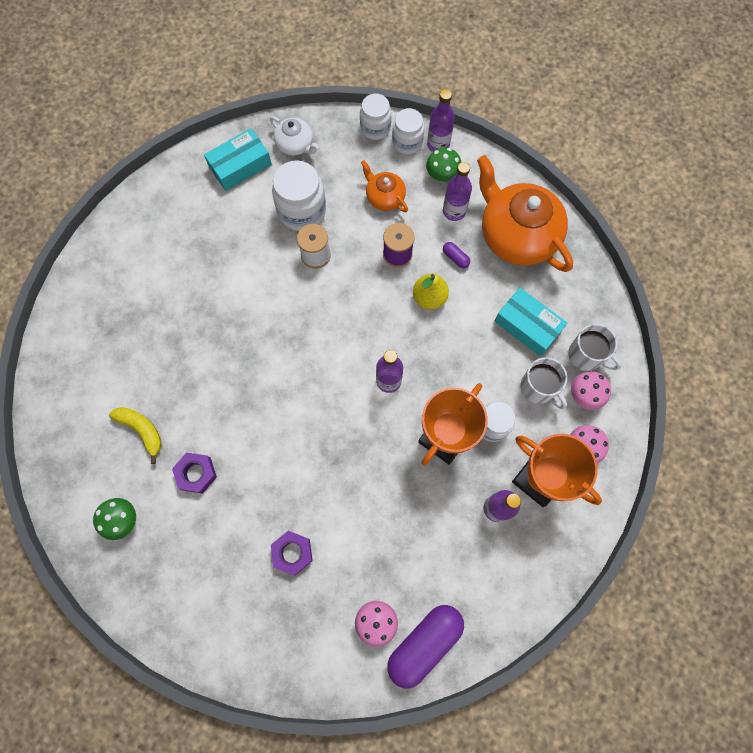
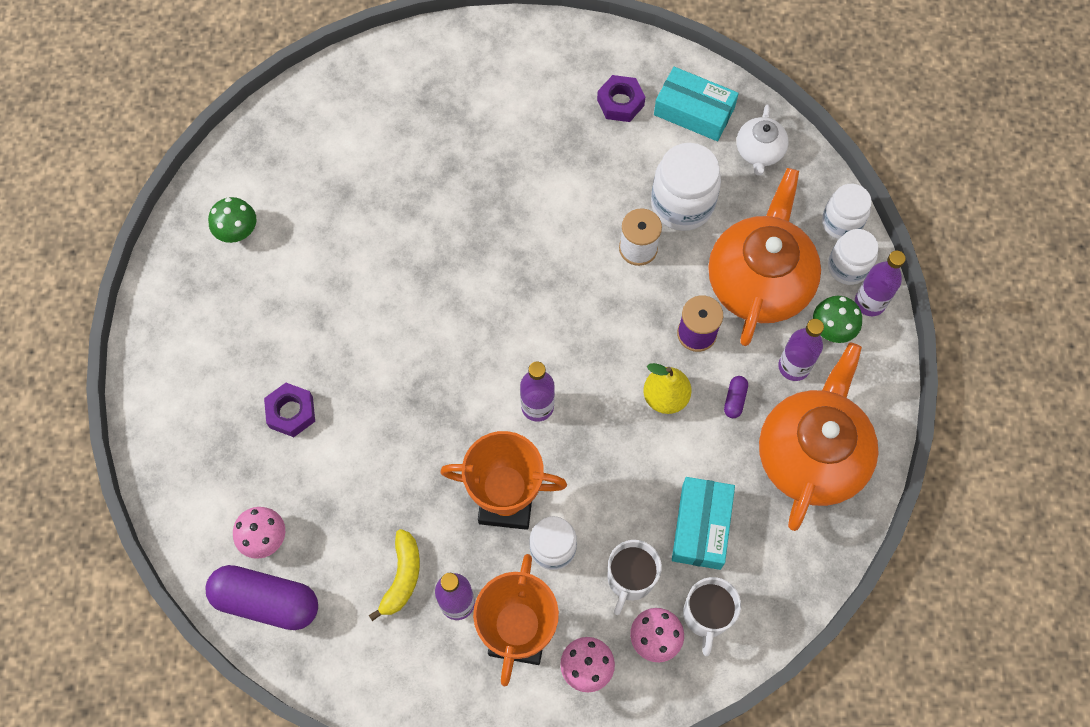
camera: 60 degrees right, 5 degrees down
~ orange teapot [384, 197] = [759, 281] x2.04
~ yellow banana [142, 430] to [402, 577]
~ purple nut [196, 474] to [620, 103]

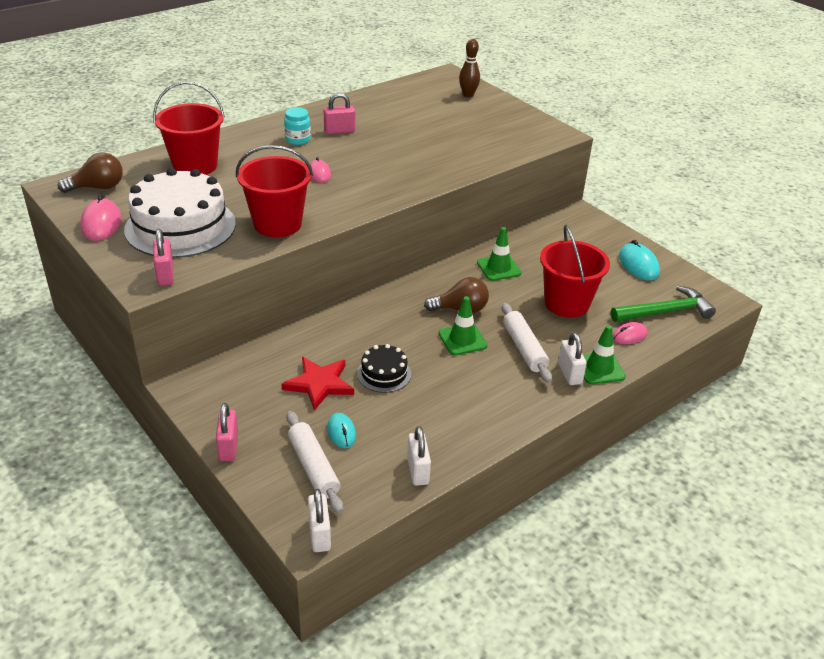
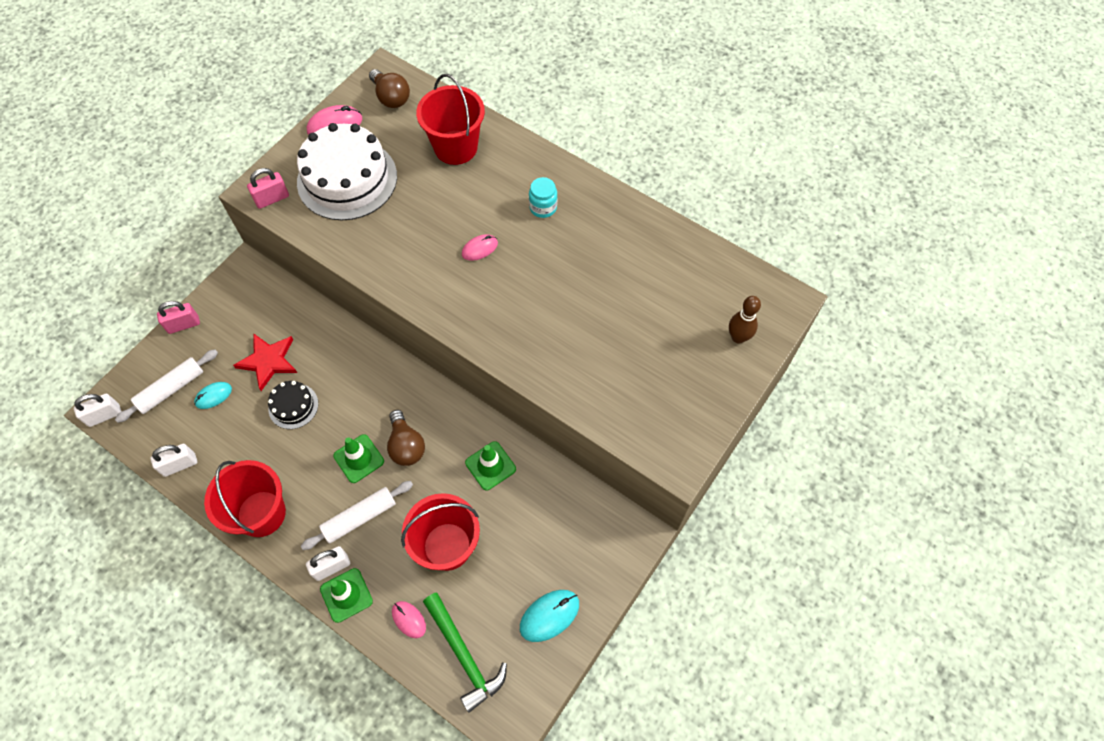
camera: 75 degrees right, 25 degrees up
- pink padlock [339, 131]
~ red bucket [277, 224] to [261, 513]

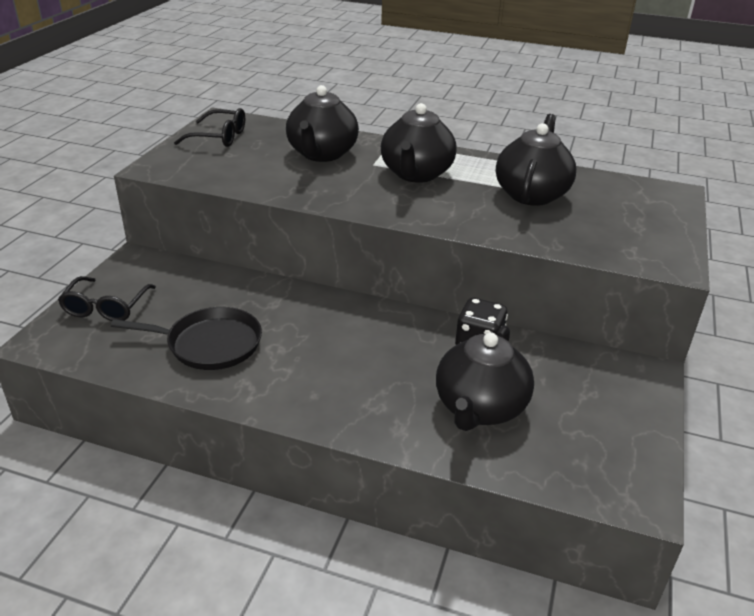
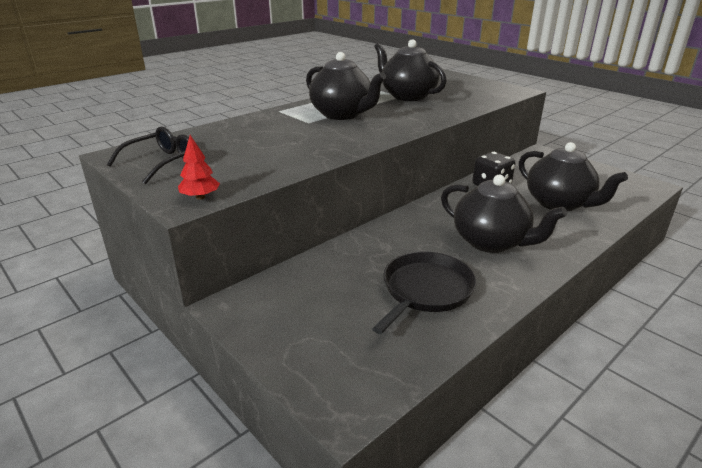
camera: 60 degrees left, 5 degrees down
~ black teapot [322, 154] to [491, 242]
- black glasses [106, 307]
+ red tree [200, 197]

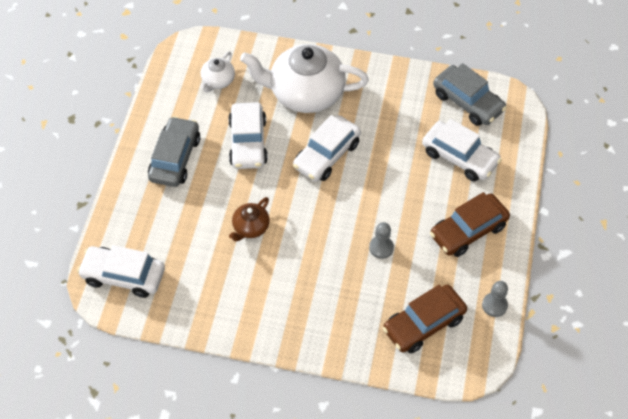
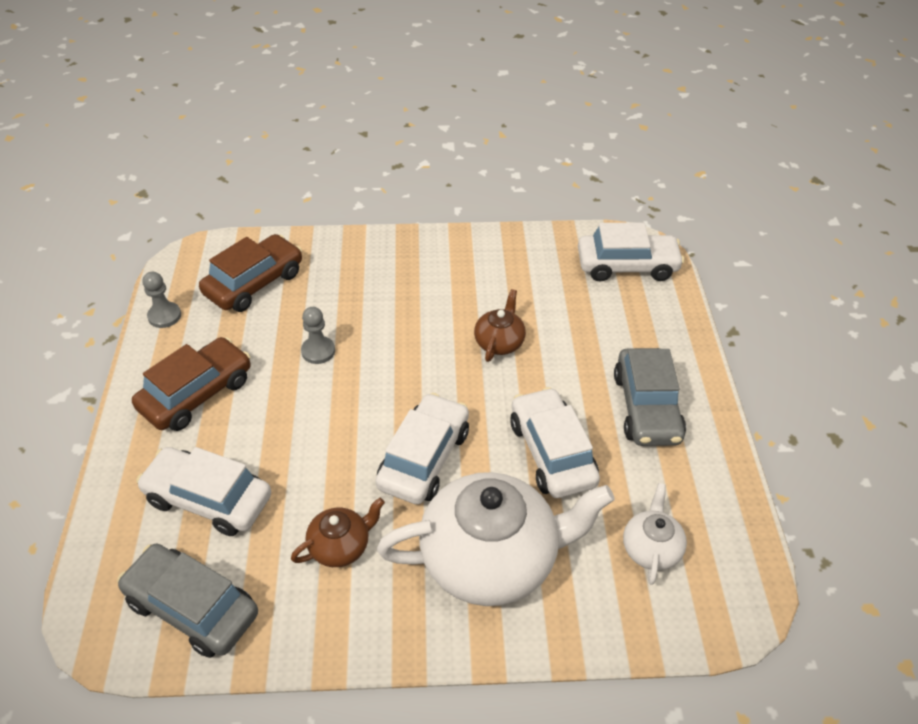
camera: 165 degrees right, 10 degrees down
+ brown teapot [340, 546]

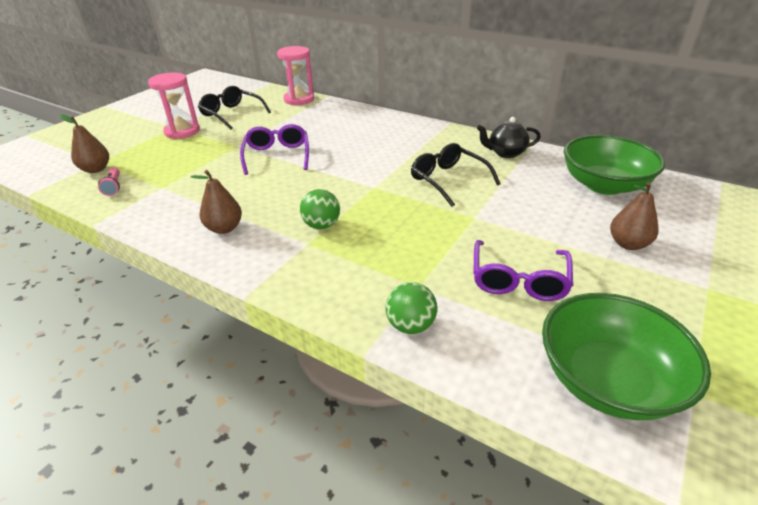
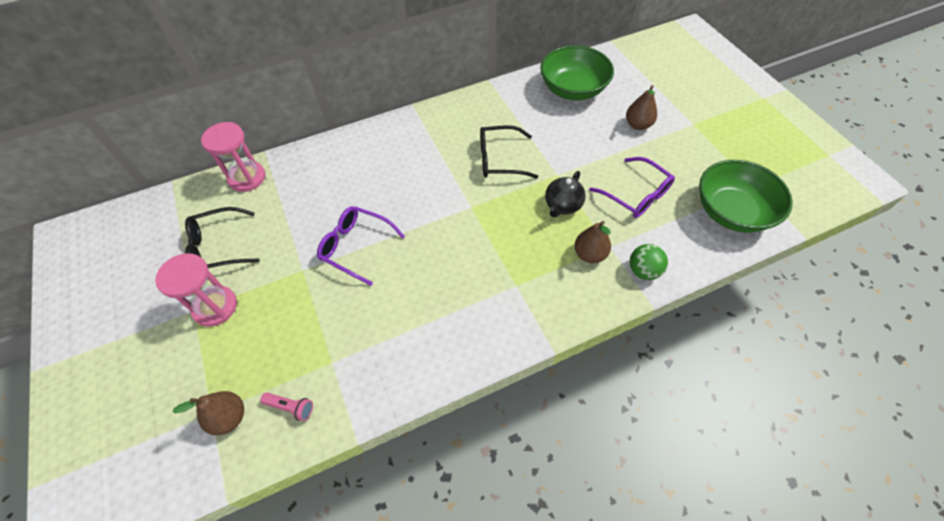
camera: 55 degrees left, 20 degrees up
~ black teapot [505, 153] to [562, 205]
~ brown pear [224, 228] to [589, 254]
- green ball [321, 225]

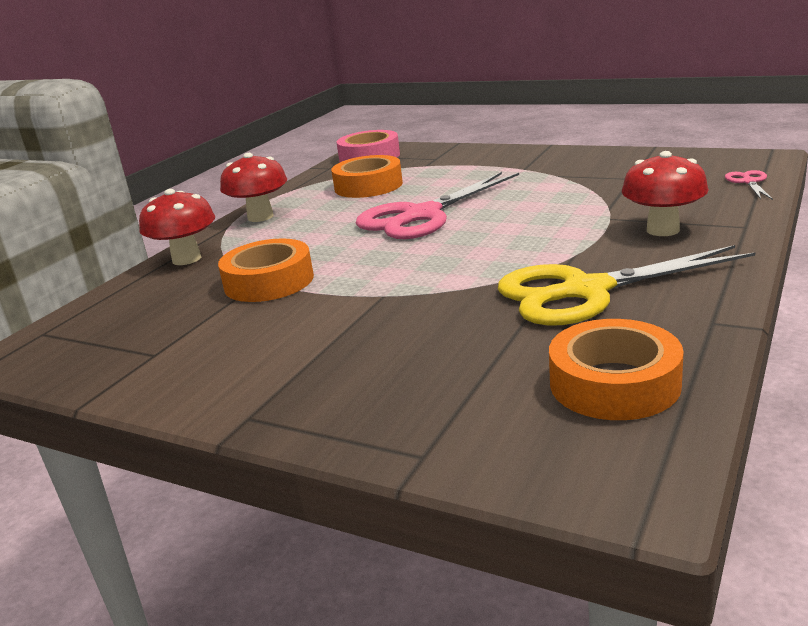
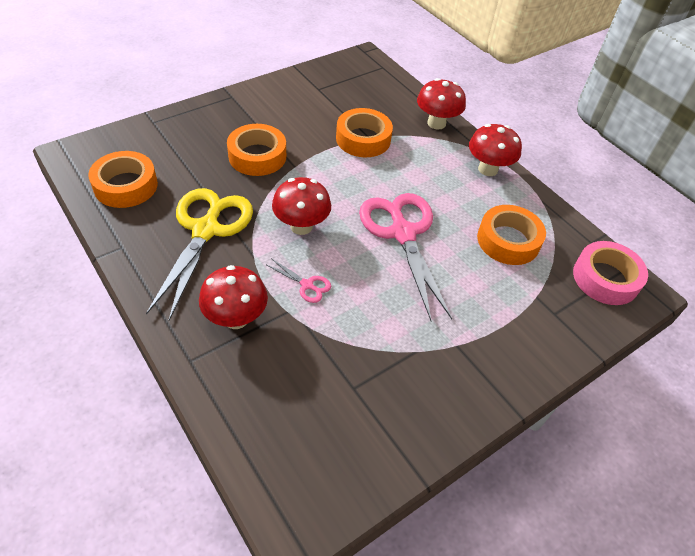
camera: 110 degrees right, 25 degrees up
~ pink scissors [749, 182] to [307, 285]
+ orange tape [257, 156]
+ red mushroom [301, 226]

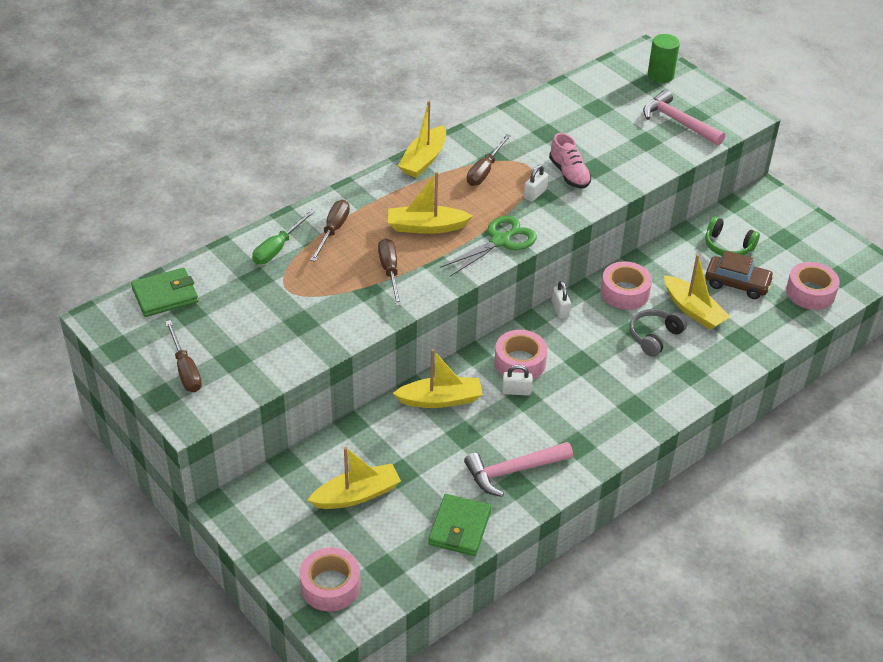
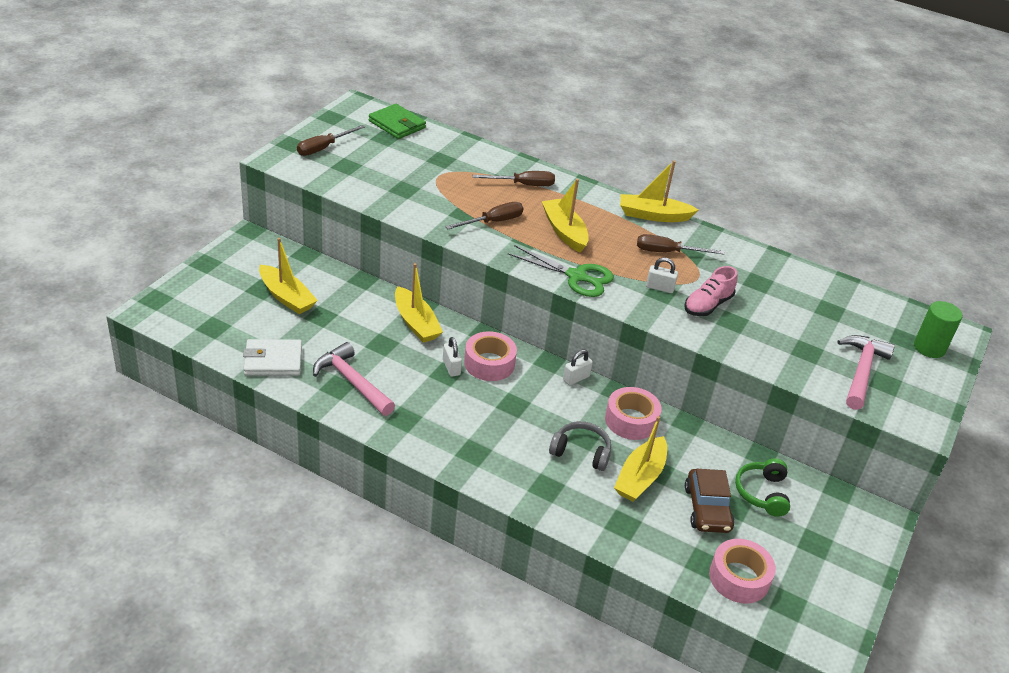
camera: 65 degrees right, 5 degrees down
- green screwdriver [278, 248]
~ green wallet [459, 528] to white wallet [273, 361]
- pink tape [330, 586]

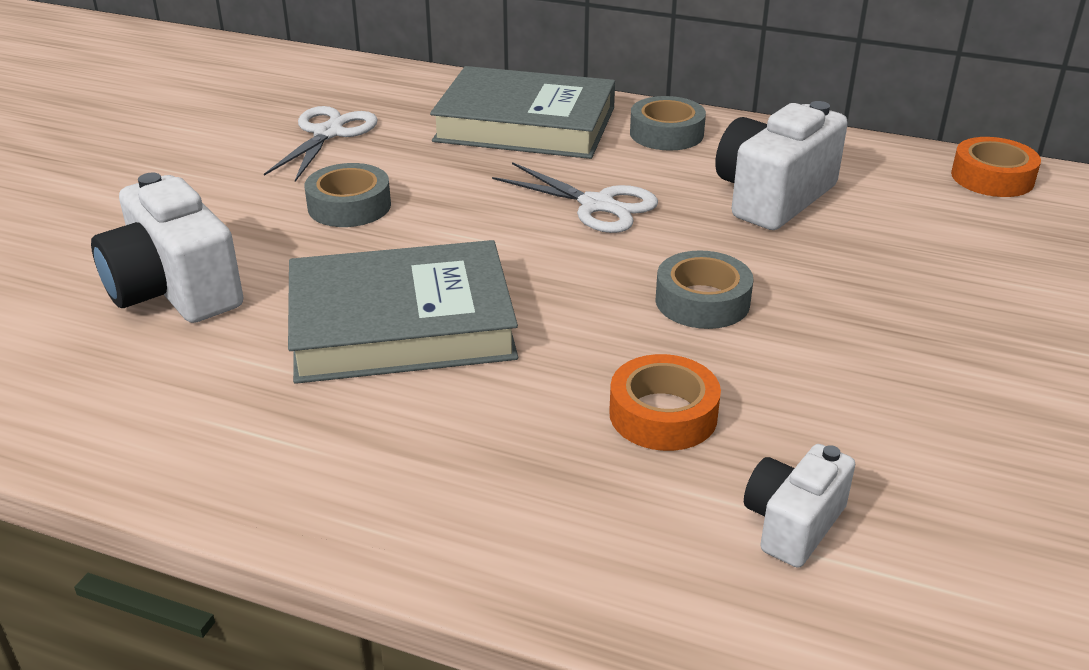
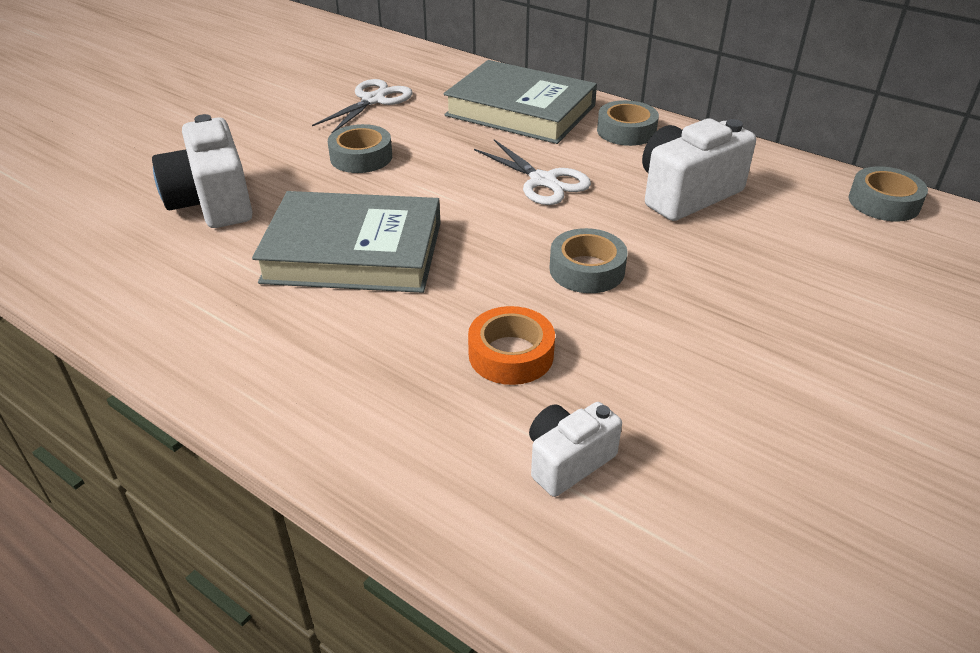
camera: 15 degrees right, 5 degrees up
~ orange tape [992, 177] to grey tape [883, 202]

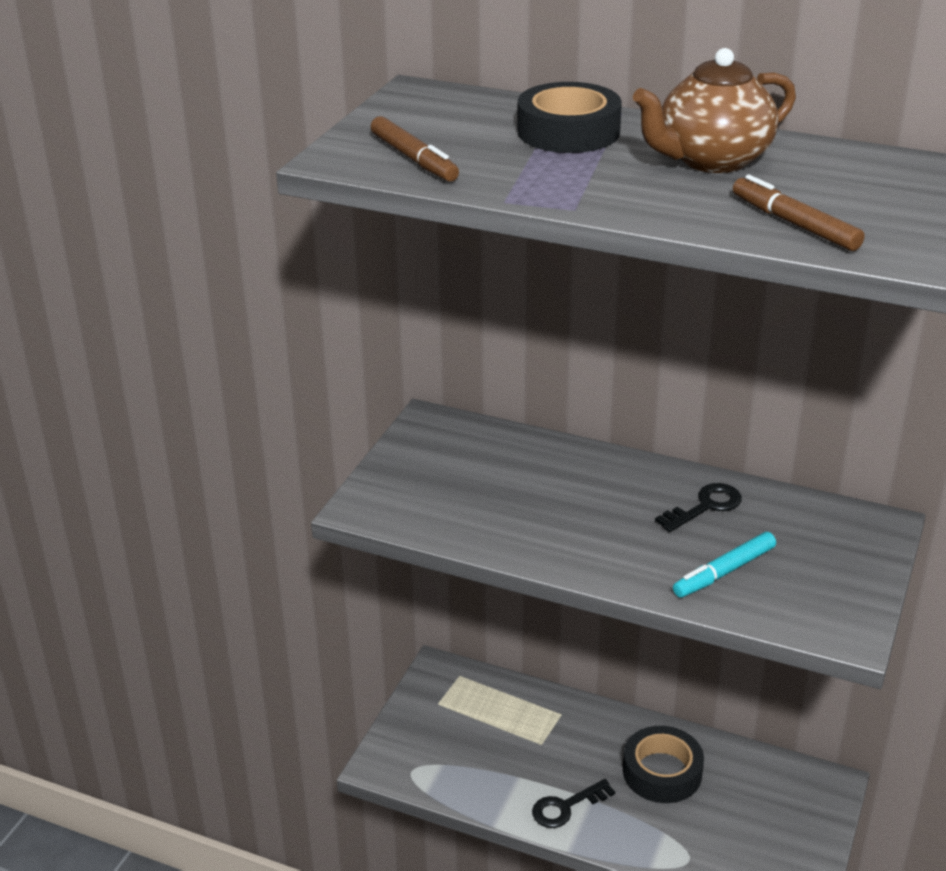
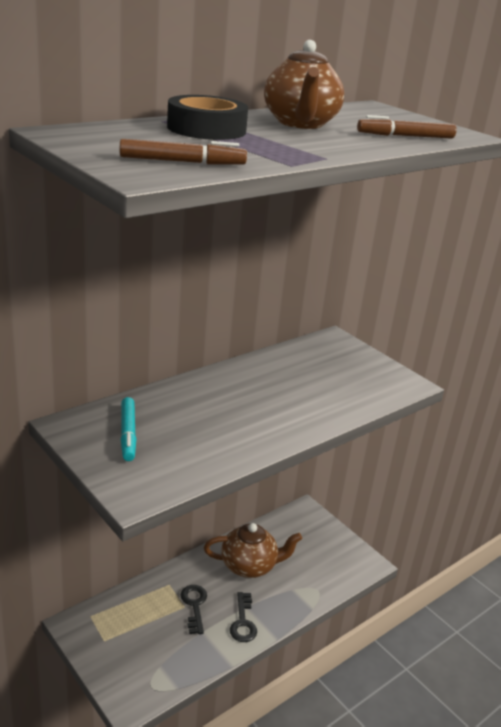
camera: 65 degrees left, 5 degrees down
~ black key [705, 506] to [194, 605]
~ turquoise marker [725, 572] to [128, 433]
~ black tape [662, 772] to brown teapot [249, 566]

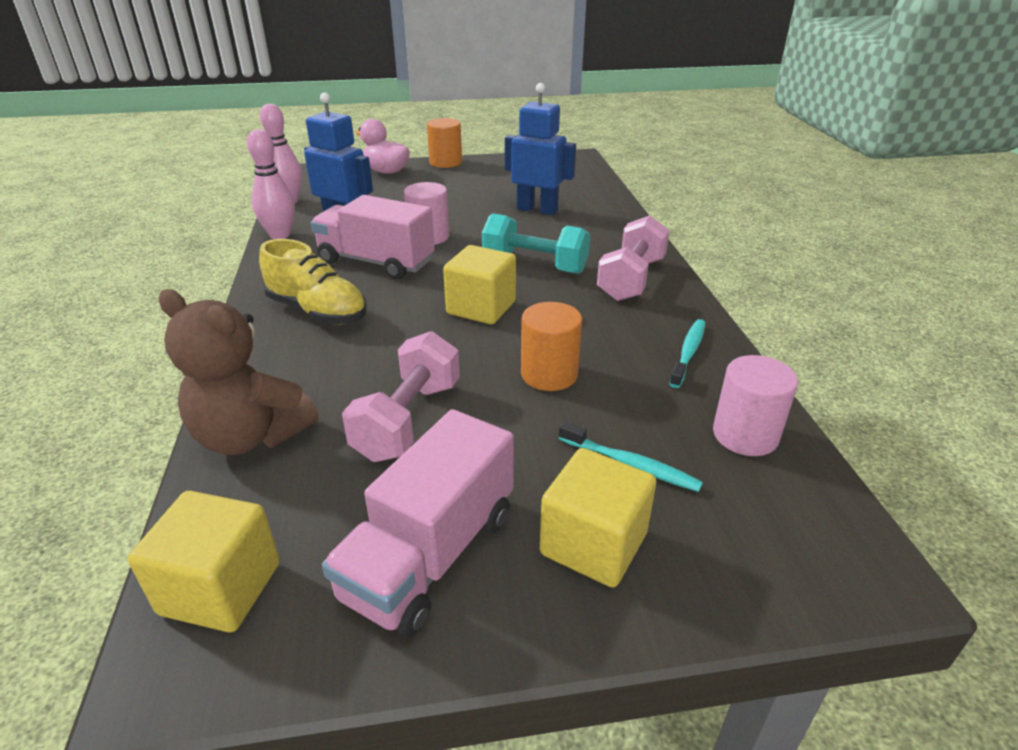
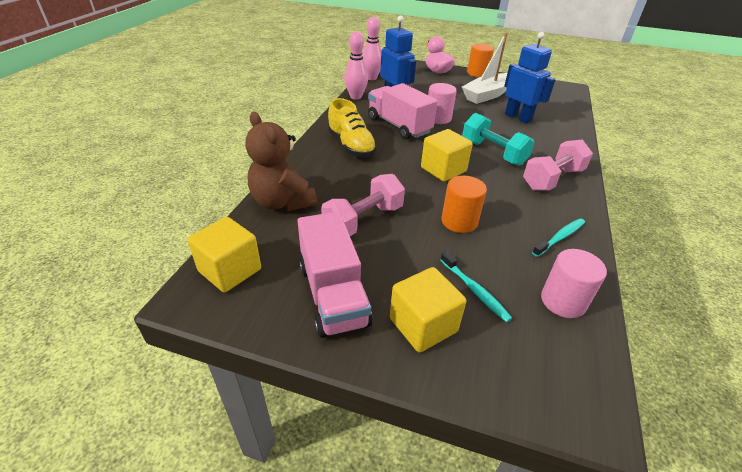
camera: 25 degrees right, 5 degrees up
~ pink truck [430, 555] = [333, 294] 75 degrees counterclockwise
+ white boat [487, 95]

